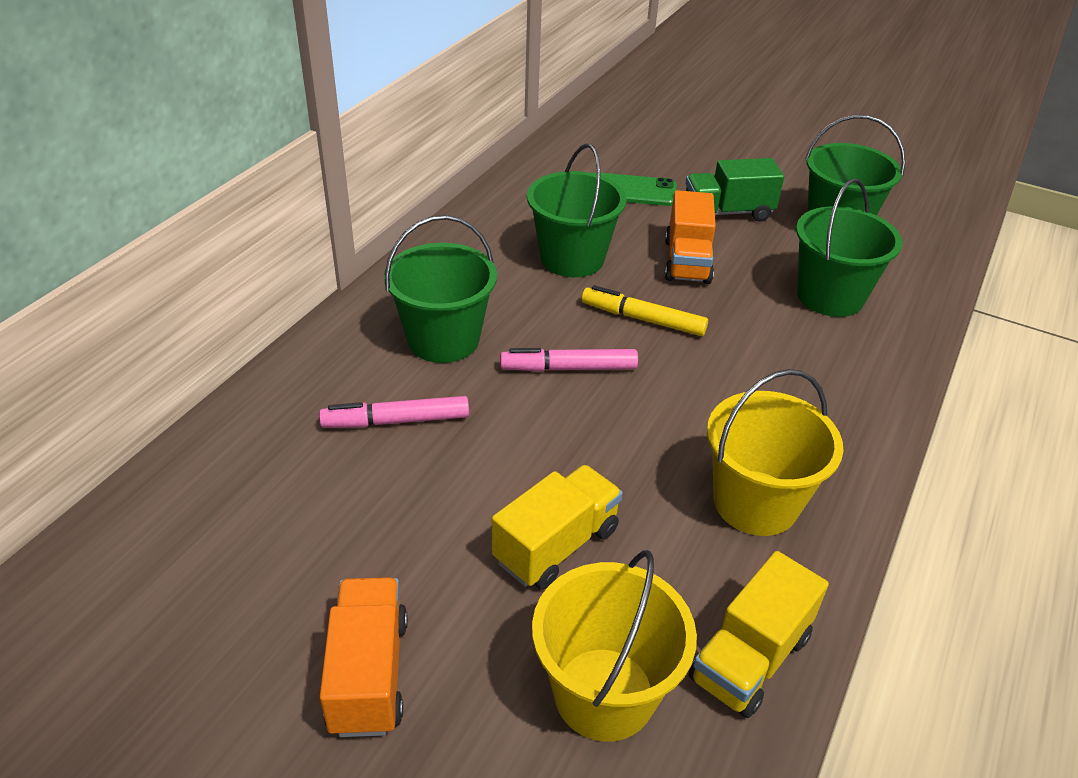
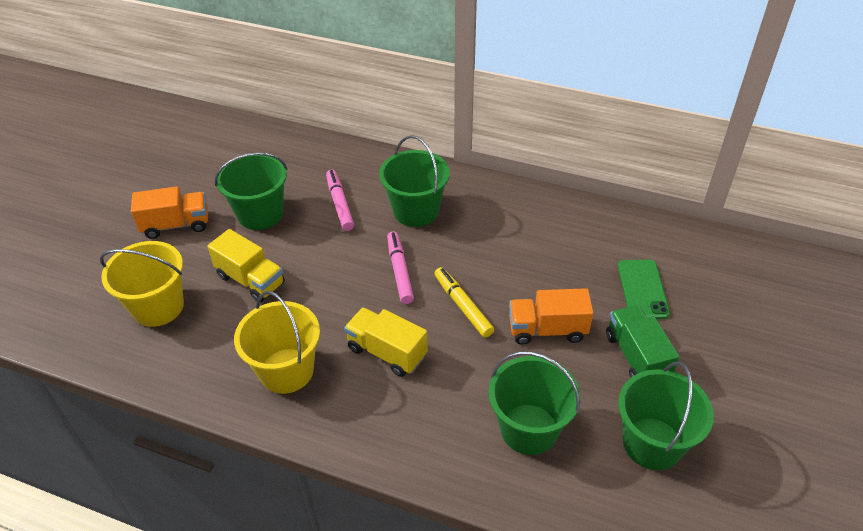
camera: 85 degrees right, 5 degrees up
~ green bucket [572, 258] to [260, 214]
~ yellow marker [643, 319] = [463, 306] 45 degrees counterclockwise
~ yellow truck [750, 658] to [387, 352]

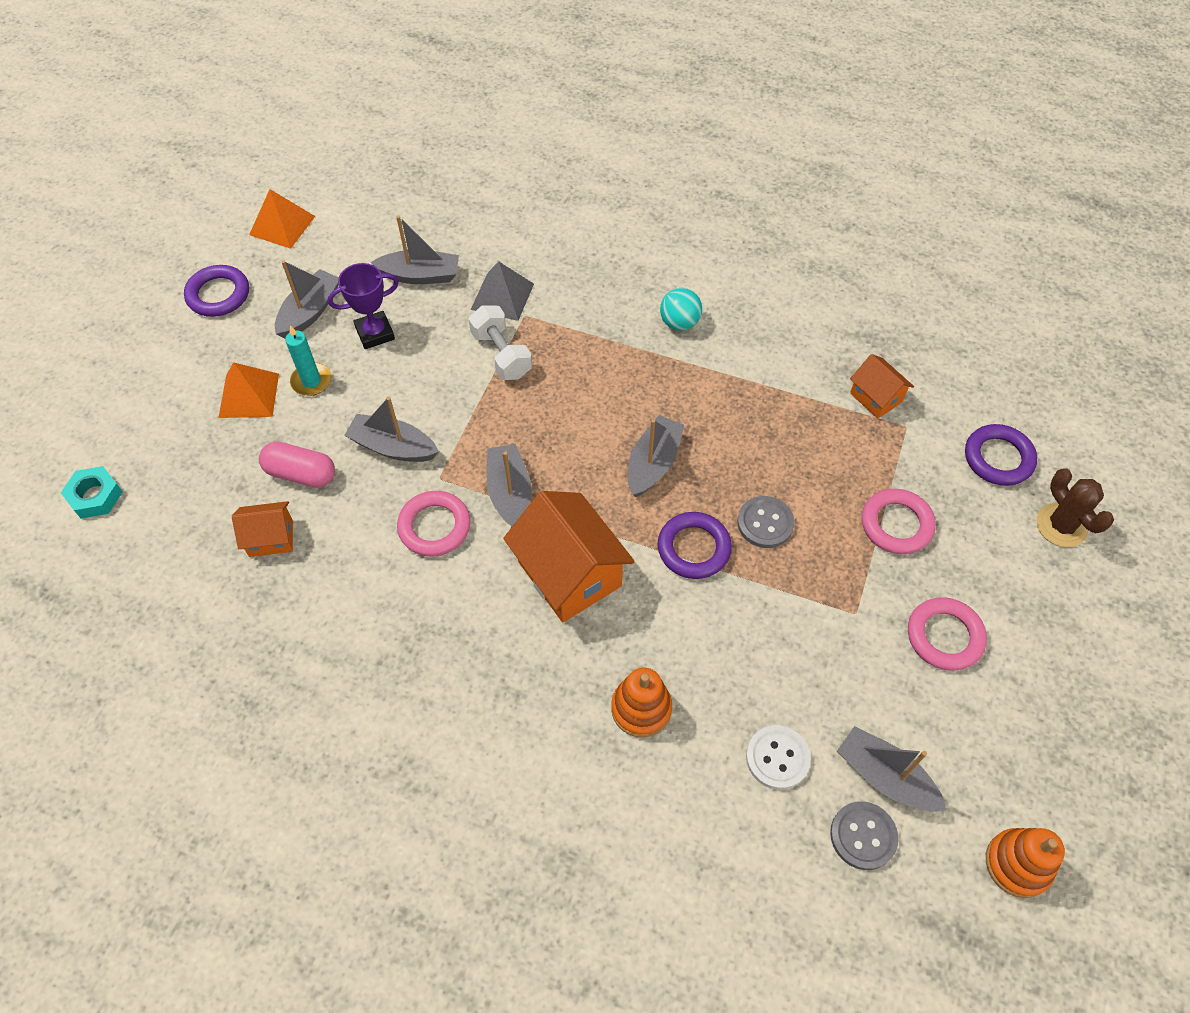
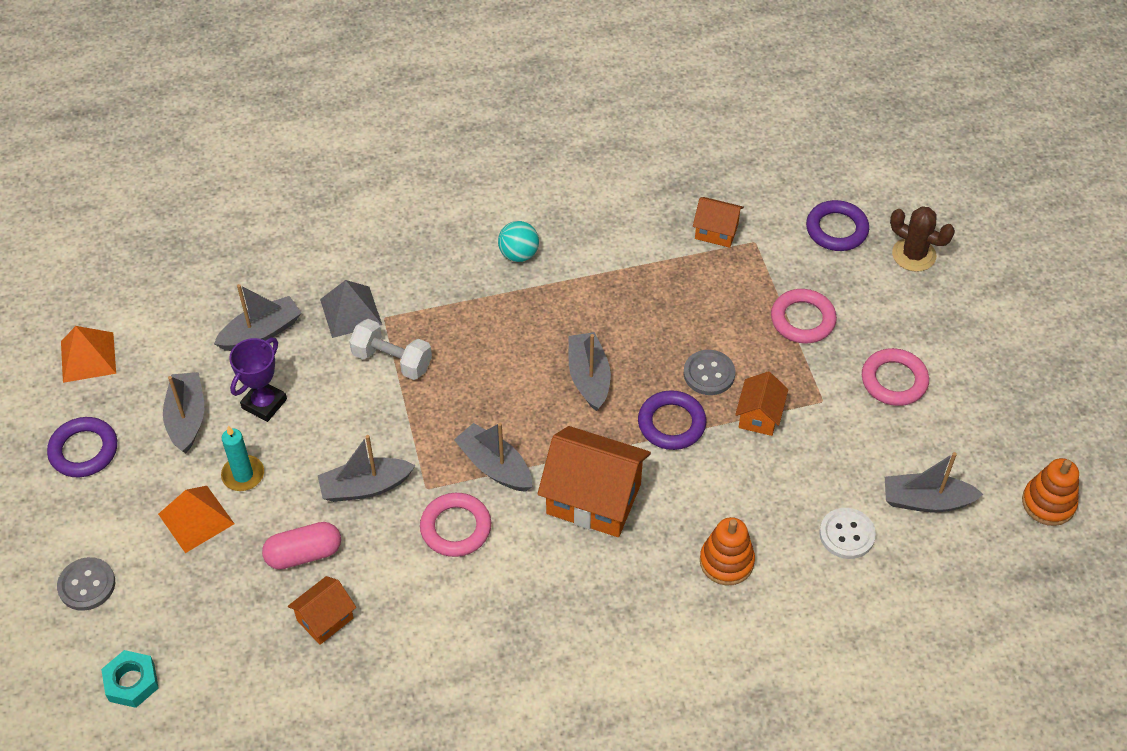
camera: 35 degrees left, 5 degrees down
~ grey button [863, 836] to [87, 585]
+ orange house [759, 416]

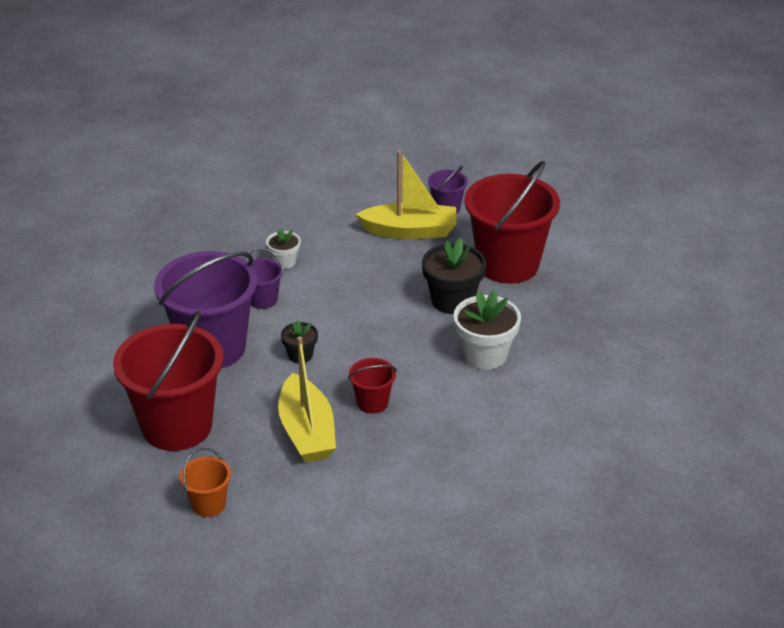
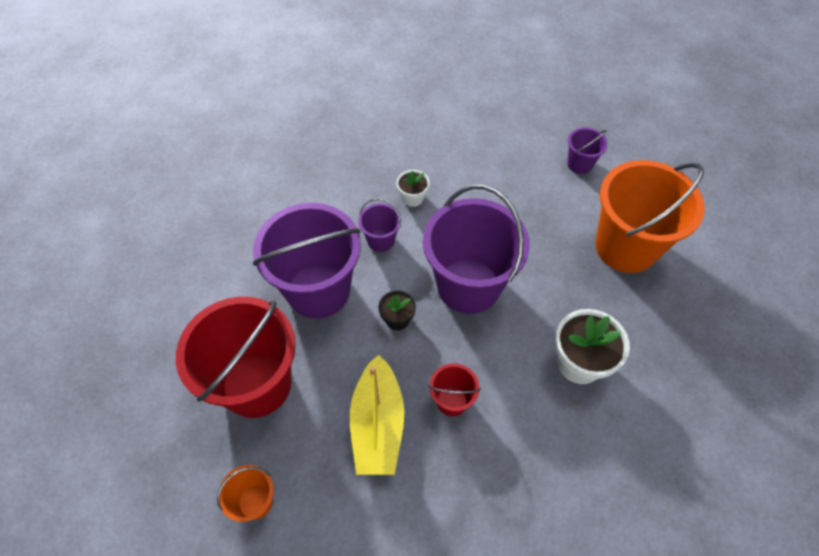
camera: 15 degrees right, 20 degrees up
- yellow boat [410, 231]
~ red bucket [508, 264] to orange bucket [625, 247]
- black flower pot [452, 301]
+ purple bucket [468, 286]

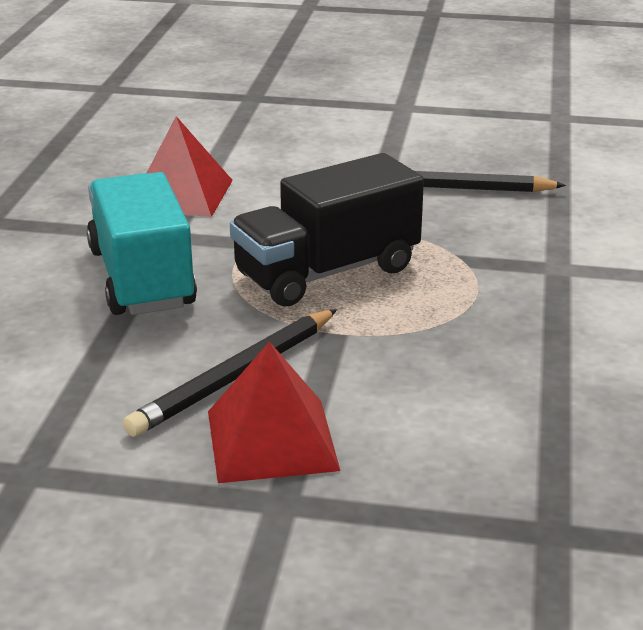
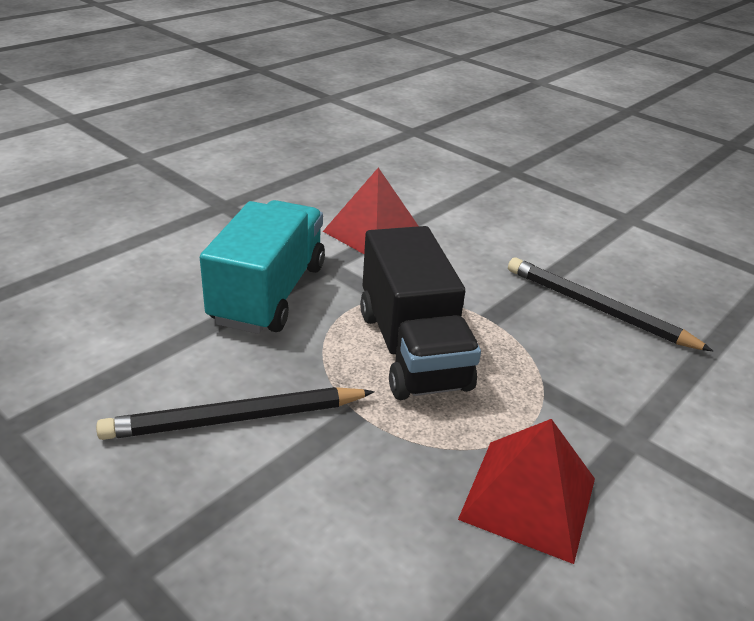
camera: 30 degrees right, 5 degrees up
~ black truck [327, 272] = [412, 349] 105 degrees counterclockwise
~ red pyramid [271, 440] to [528, 498]

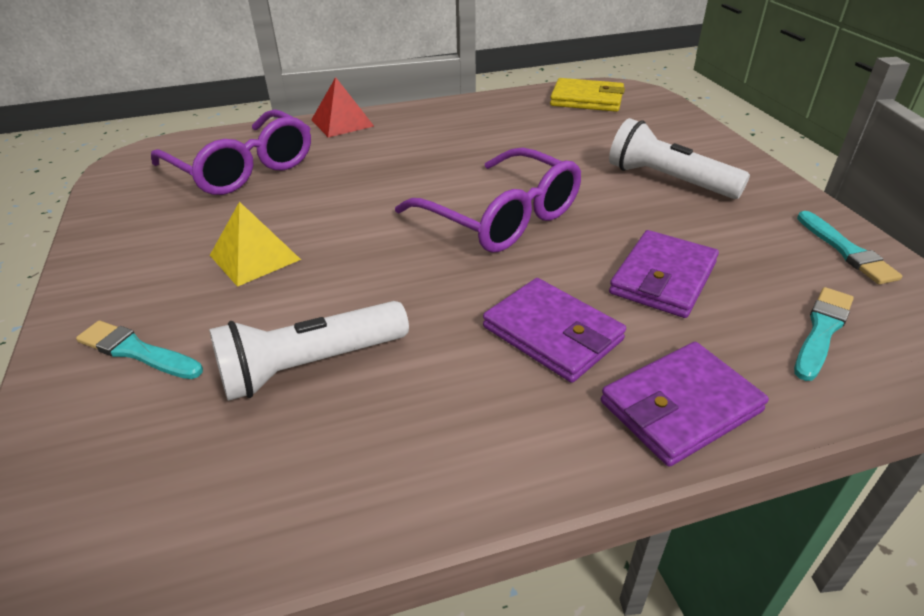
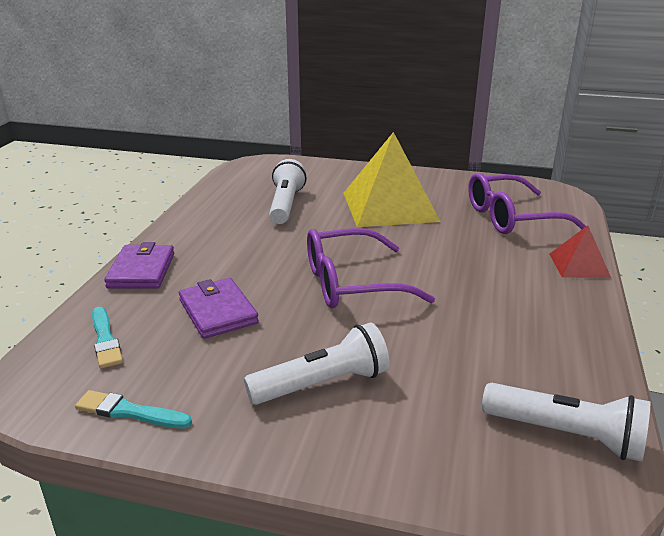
camera: 120 degrees right, 10 degrees down
~ yellow wallet [586, 99] to white flashlight [566, 435]
~ yellow pyramid [254, 257] = [389, 206] x2.03
- purple wallet [552, 333]
- turquoise brush [137, 351]

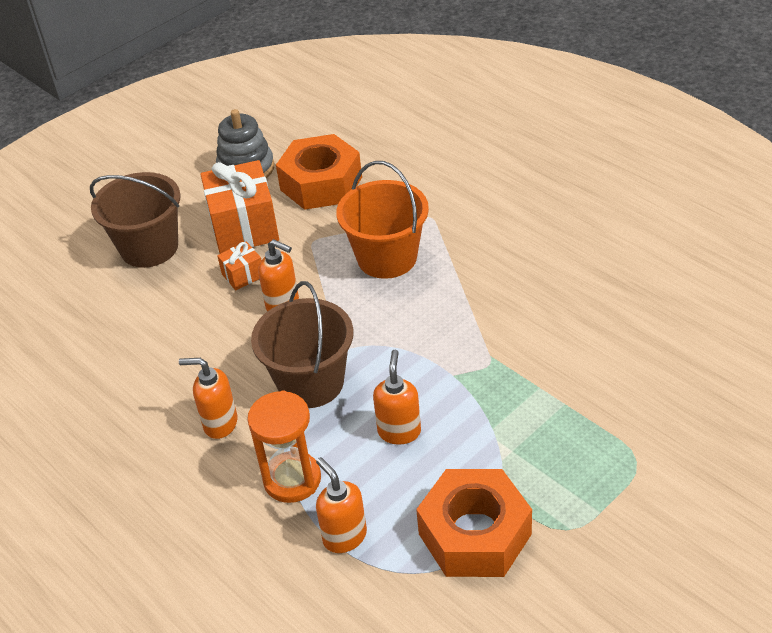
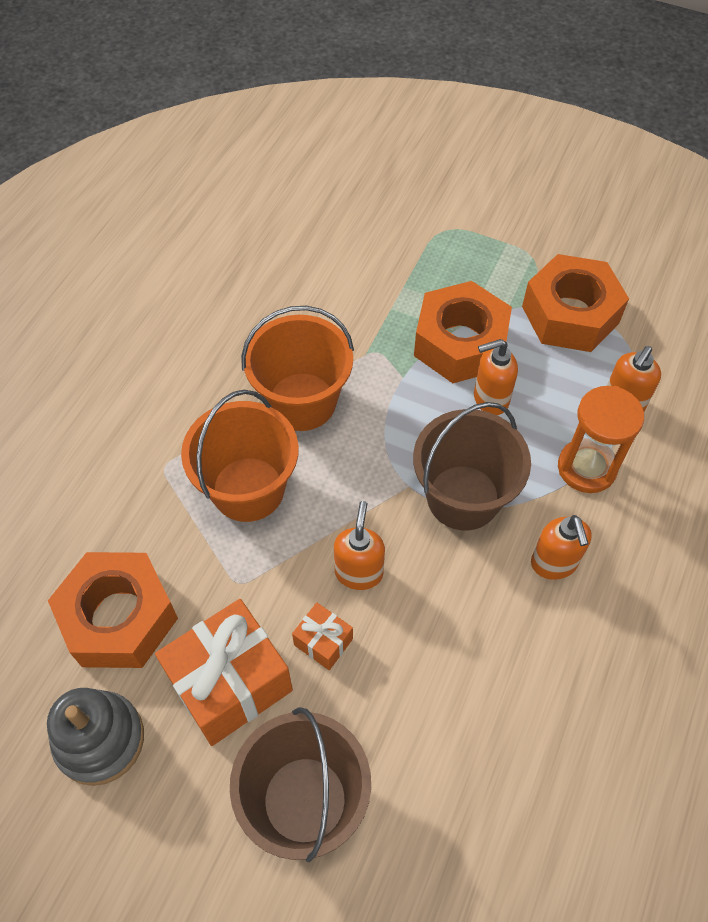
camera: 115 degrees left, 15 degrees up
+ orange nut [460, 343]
+ orange bucket [302, 402]

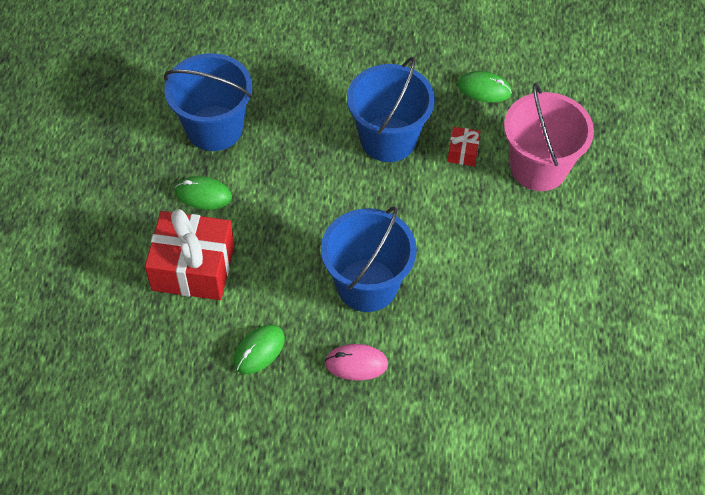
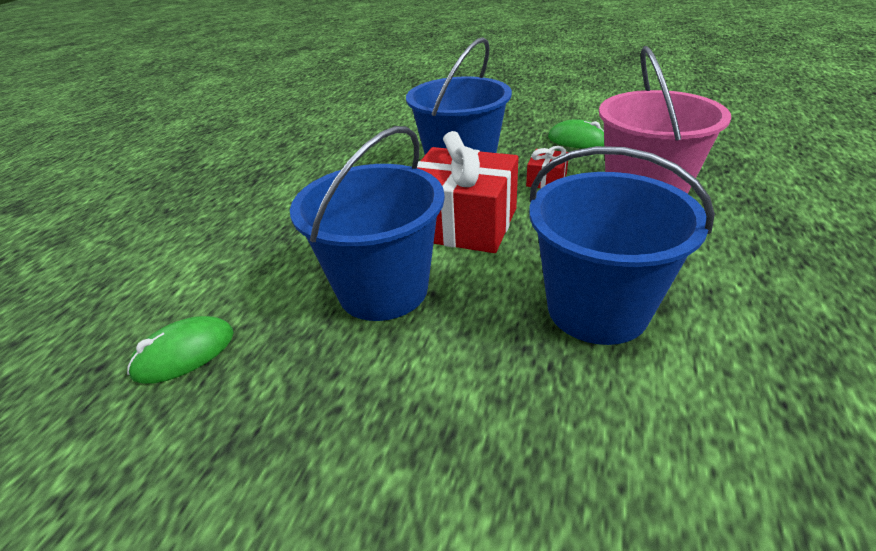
camera: 15 degrees right, 20 degrees down
~ blue bucket [214, 128] to [597, 309]
- green mouse [203, 195]
~ red gift [193, 267] to [463, 223]
- pink mouse [356, 363]

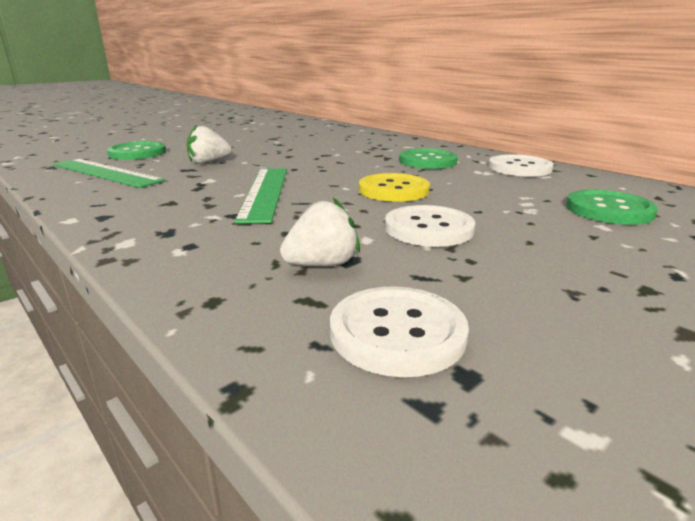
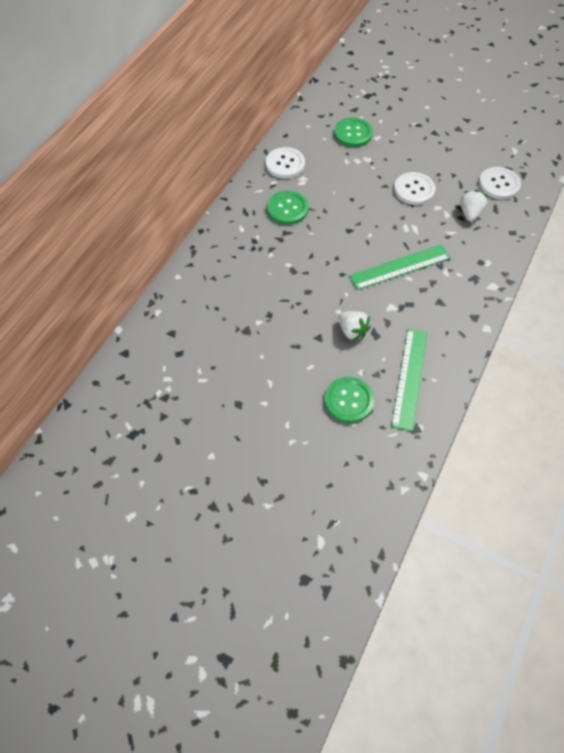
camera: 110 degrees left, 35 degrees up
- yellow button [393, 190]
~ white strawberry [322, 264] = [470, 213] 60 degrees clockwise

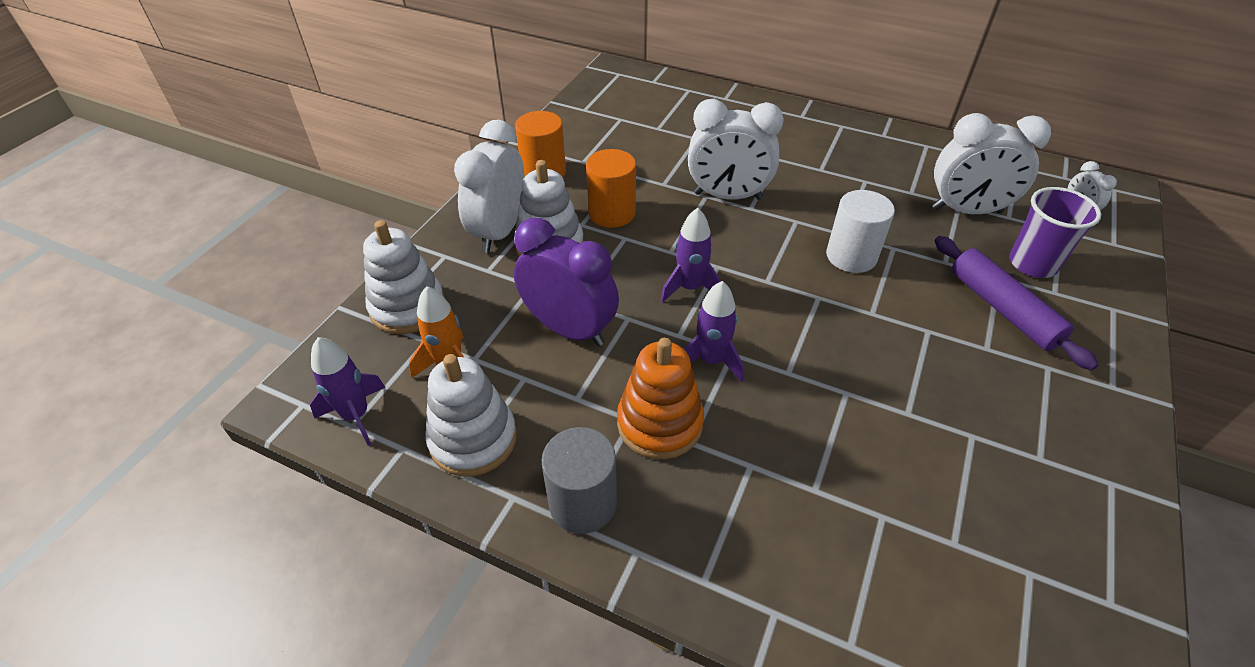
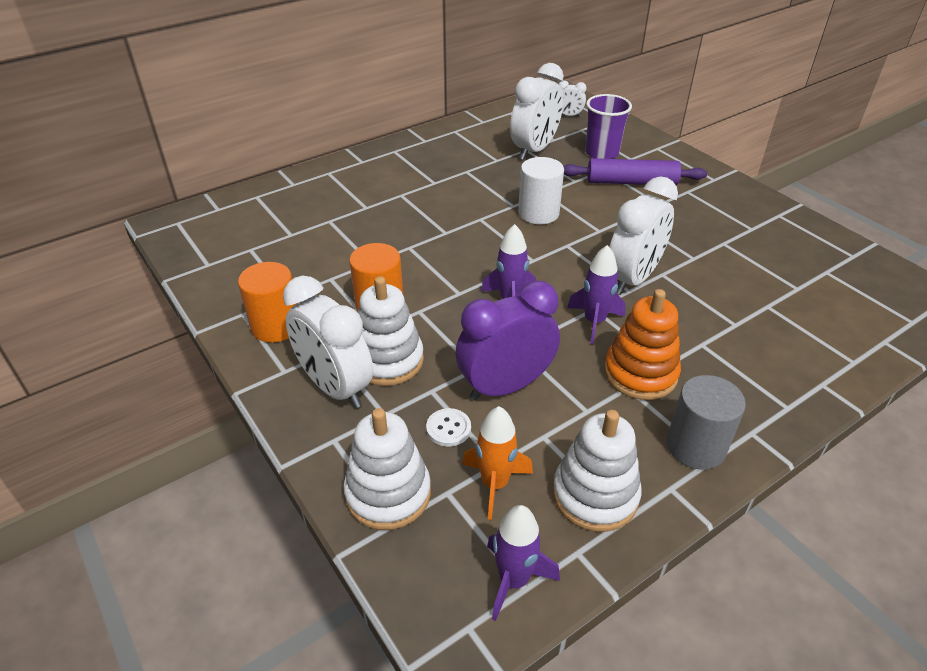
camera: 60 degrees left, 5 degrees down
~ white clock [728, 196] to [633, 279]
+ white button [448, 428]

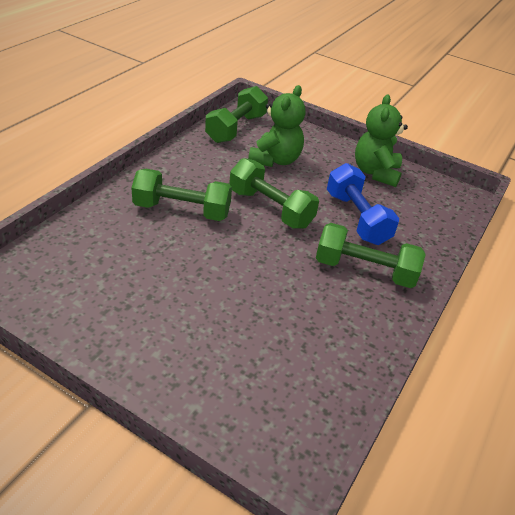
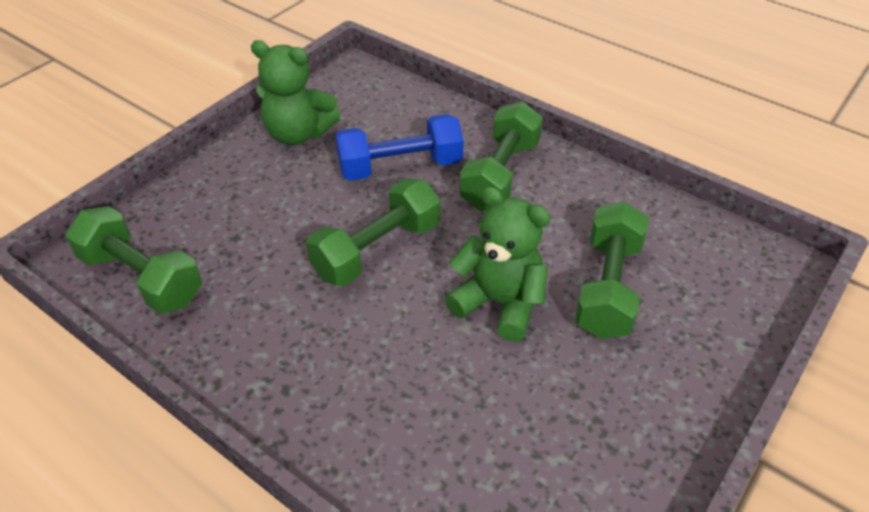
camera: 80 degrees left, 5 degrees up
~ green teddy bear [275, 160] to [499, 303]
~ green dumbbell [182, 210] to [607, 287]

